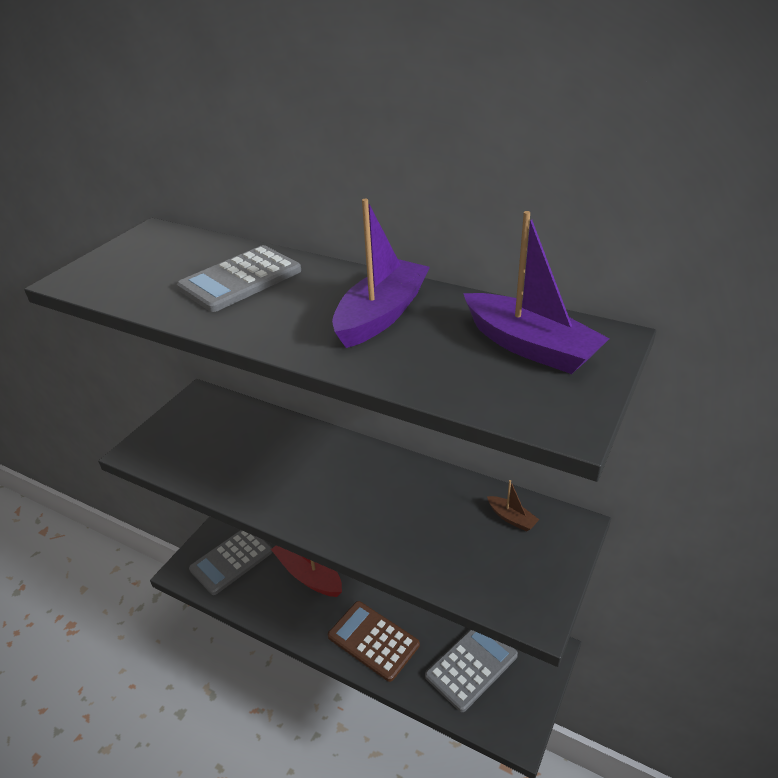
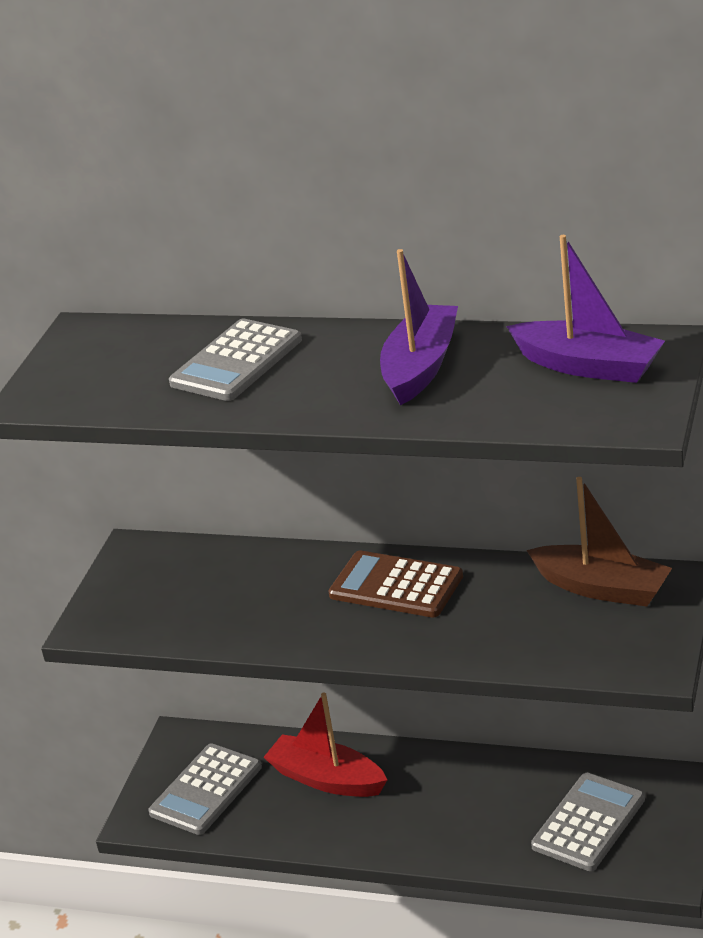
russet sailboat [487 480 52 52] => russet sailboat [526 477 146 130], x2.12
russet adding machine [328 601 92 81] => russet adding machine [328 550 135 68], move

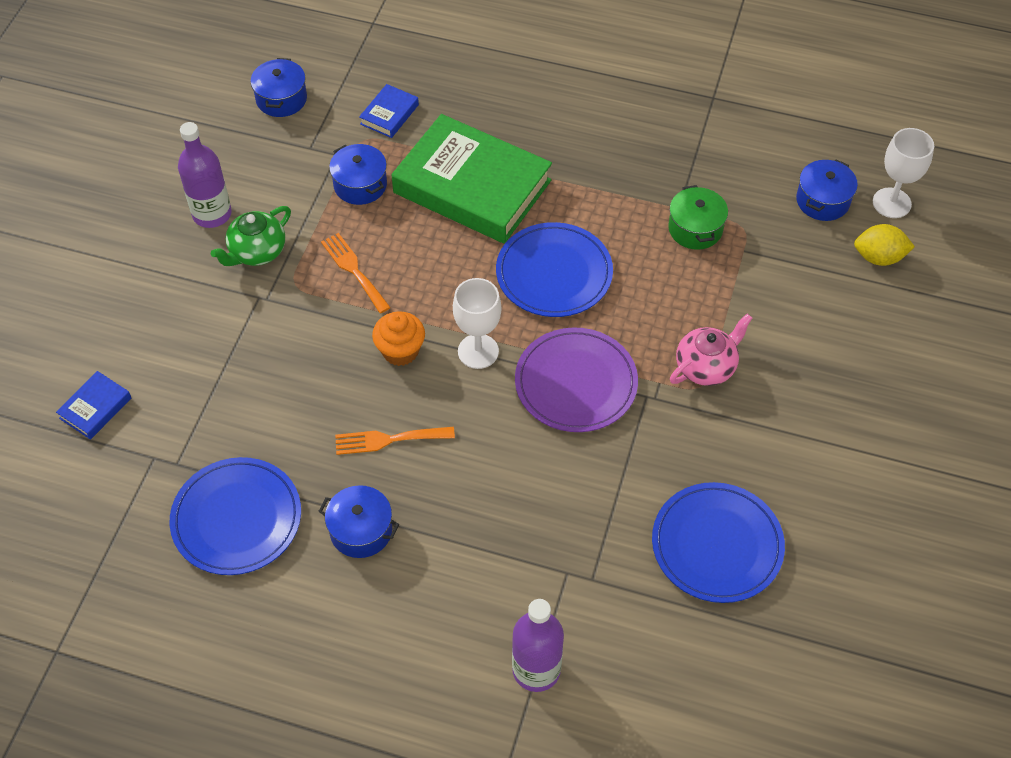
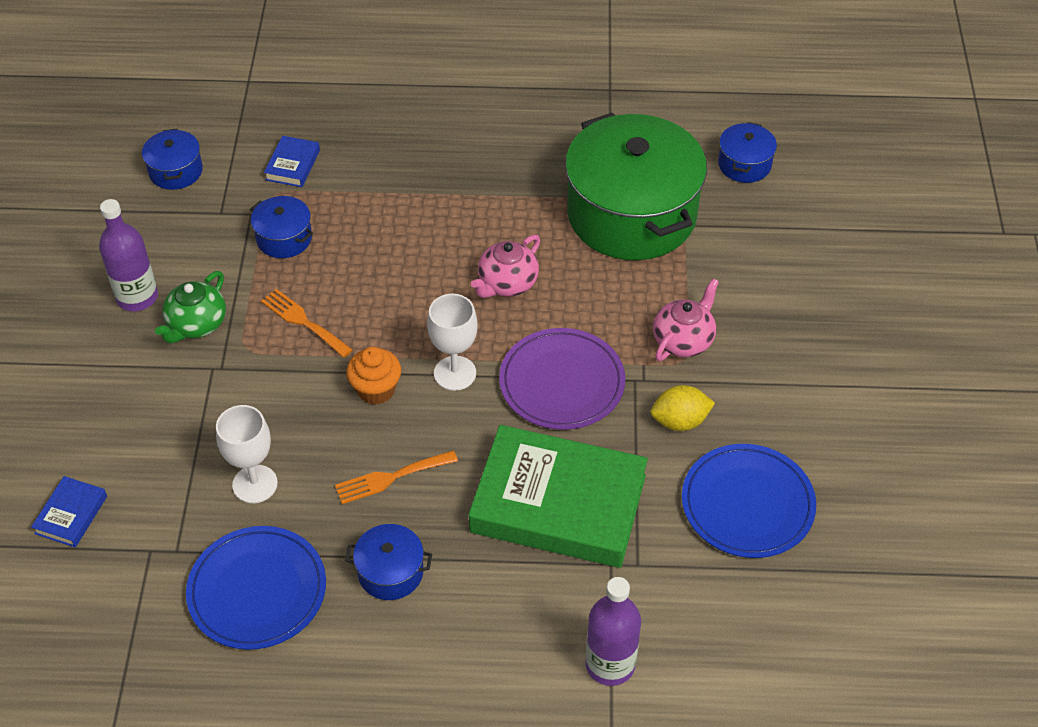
emerald book [392 114 160 130] => emerald book [469 425 179 143], move
white chalice [873 128 61 90] => white chalice [216 405 62 98], move
emerald cooking pot [668 185 60 65] => emerald cooking pot [565 113 142 147], x2.36
cobalt dinner plate [496 222 117 95] => rosy teapot [471 235 69 63]
golden toy lemon [854 224 61 42] => golden toy lemon [651 385 64 46], move

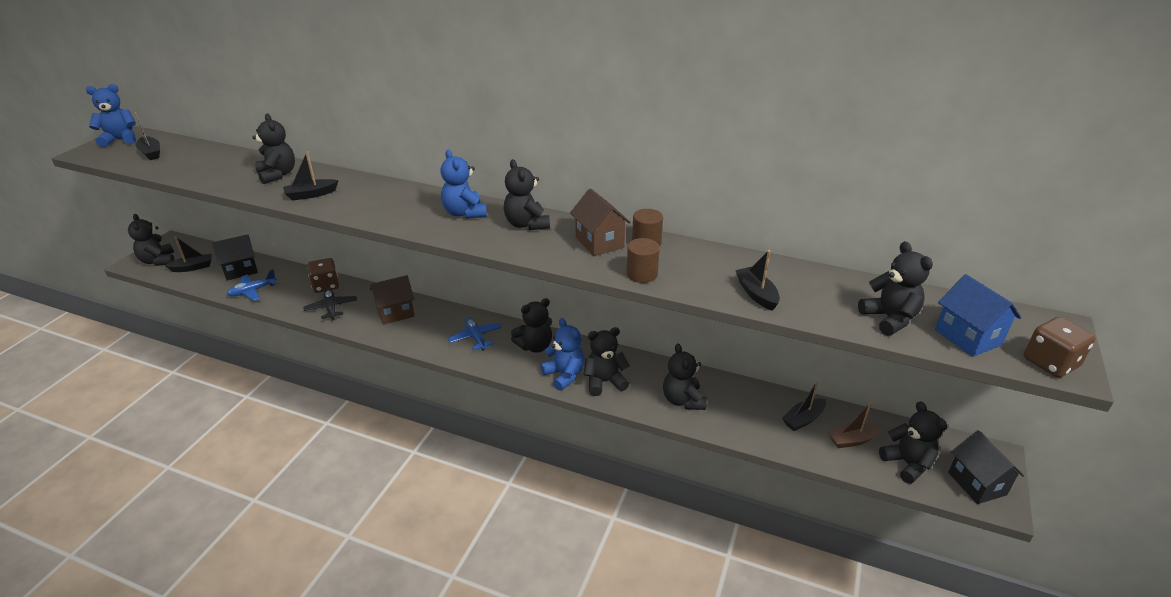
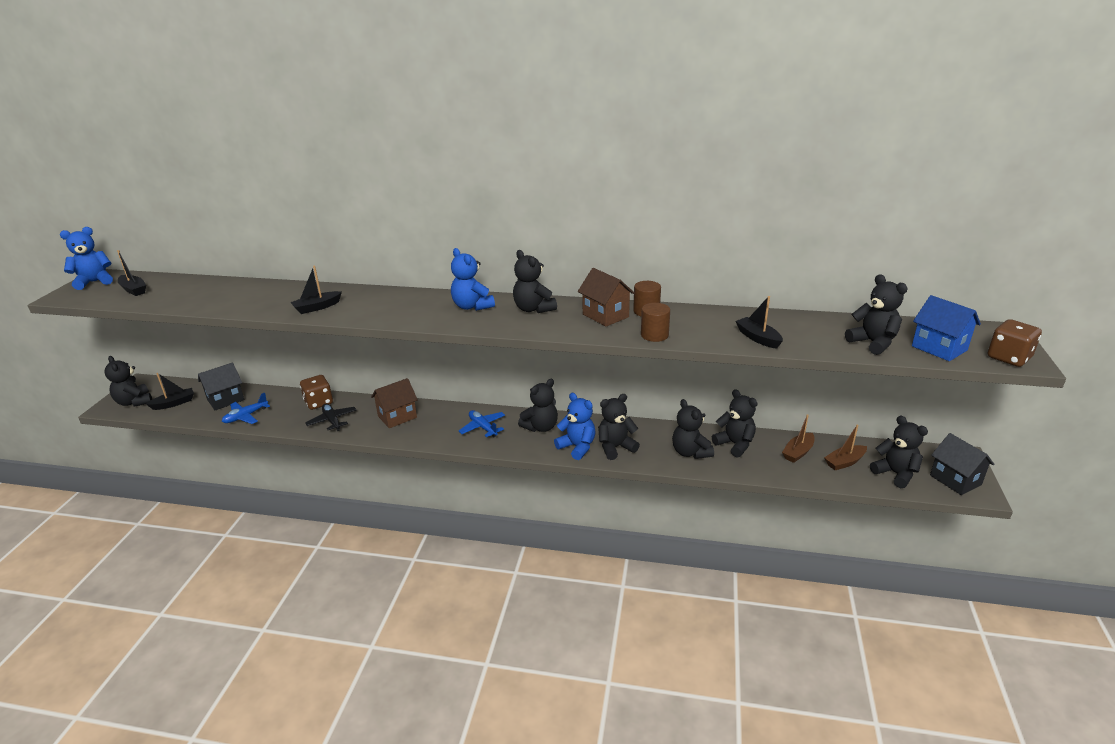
ebony stuffed bear [253 113 42 71] => ebony stuffed bear [712 389 45 69], move
ebony sailboat [782 381 44 50] => russet sailboat [782 414 33 49]

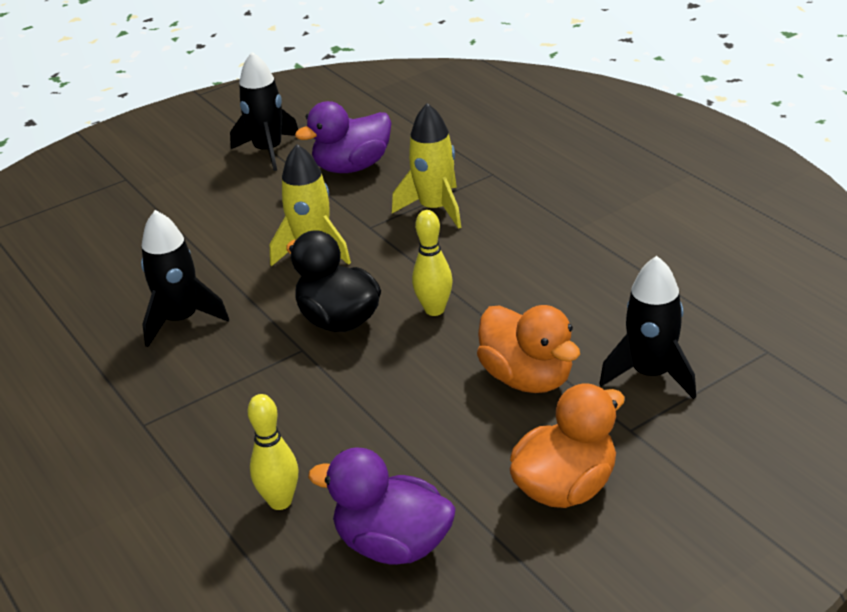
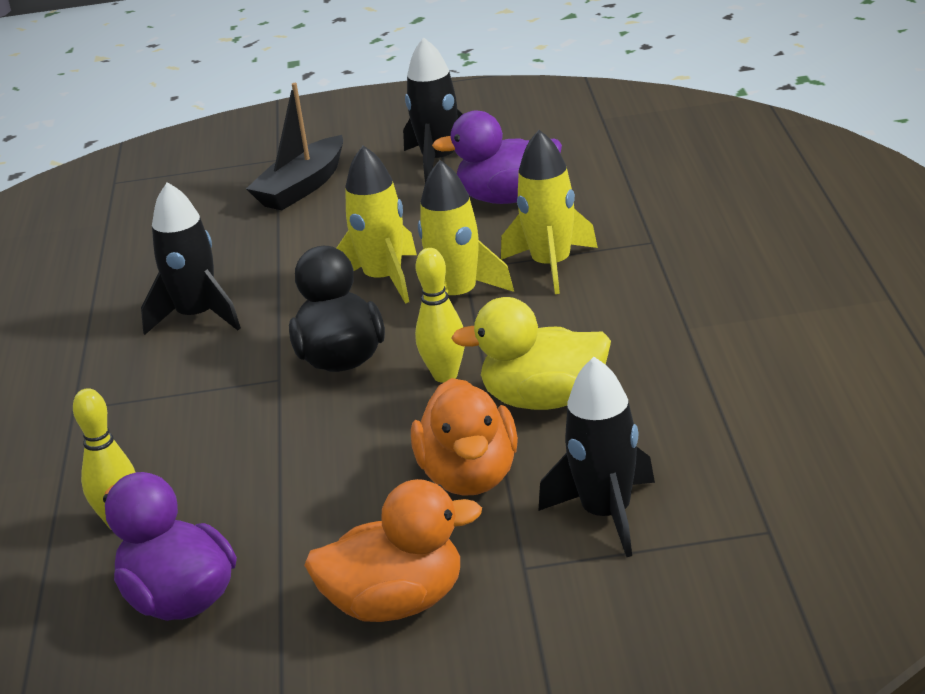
nothing => ebony sailboat [246 83 97 127]
nothing => golden toy rocket [418 160 96 135]
nothing => golden duck [451 297 160 113]

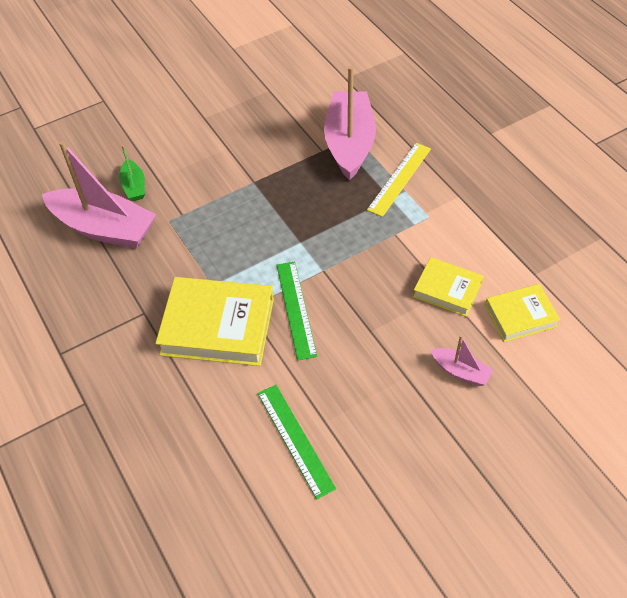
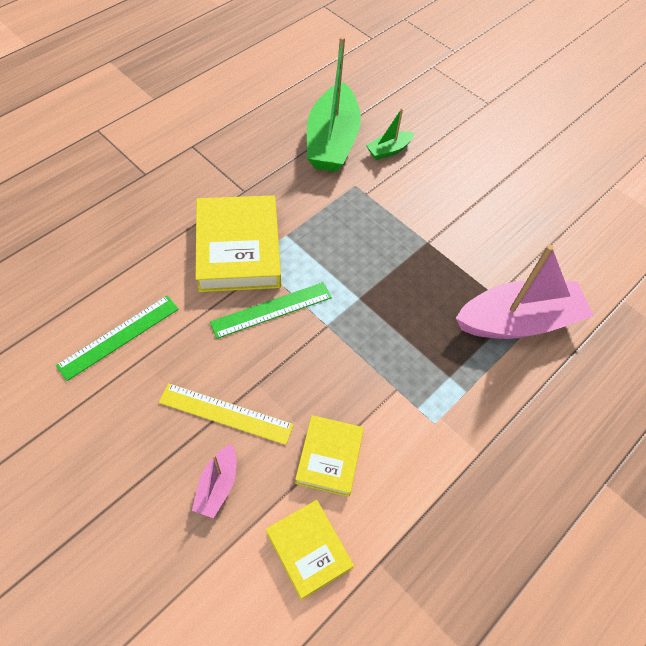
rosy sailboat [42 141 114 108] => emerald sailboat [307 36 54 136]
golden straightedge [367 143 64 74] => golden straightedge [159 383 135 62], move

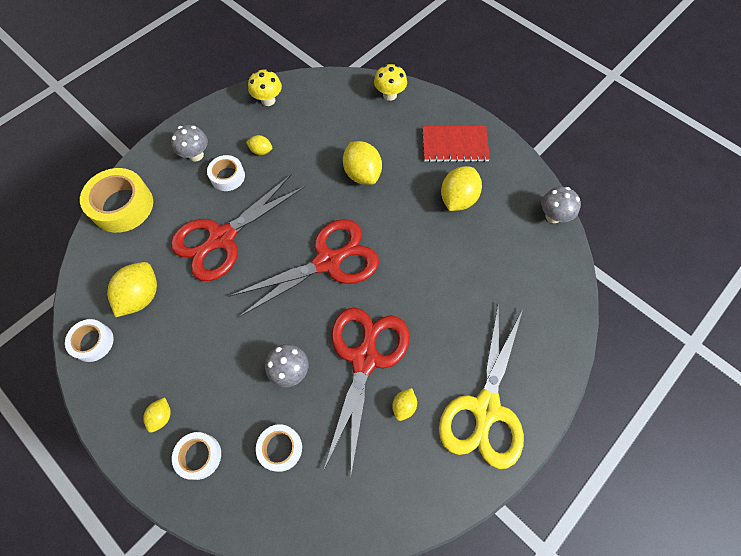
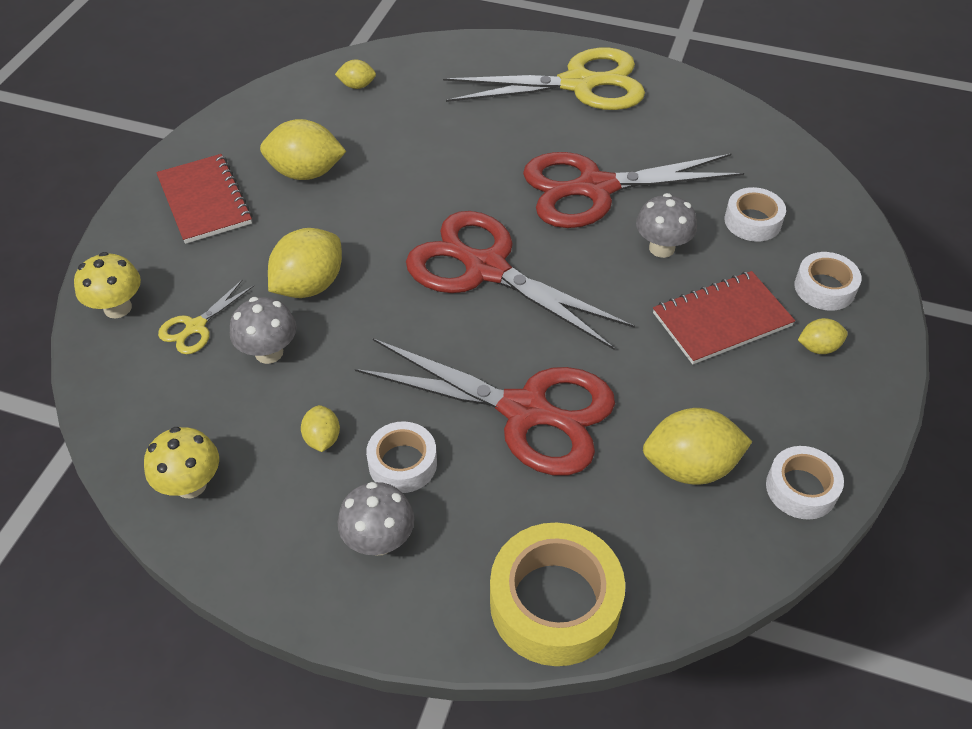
grey toadstool [541 187 40 36] => grey toadstool [230 297 67 67], move
golden toy lemon [392 388 25 33] => golden toy lemon [335 59 41 30], move
nothing => crimson exercise book [653 271 142 93]
nothing => golden scissors [158 279 96 75]

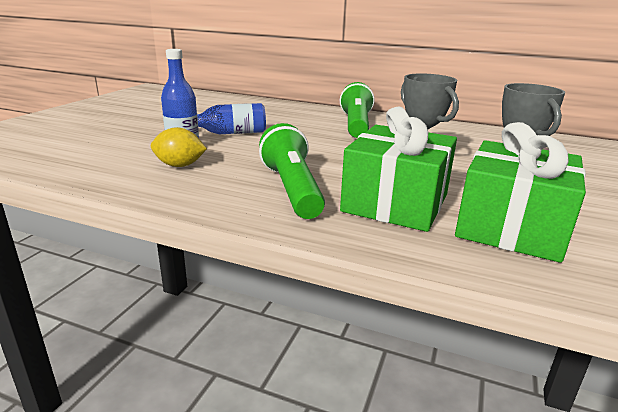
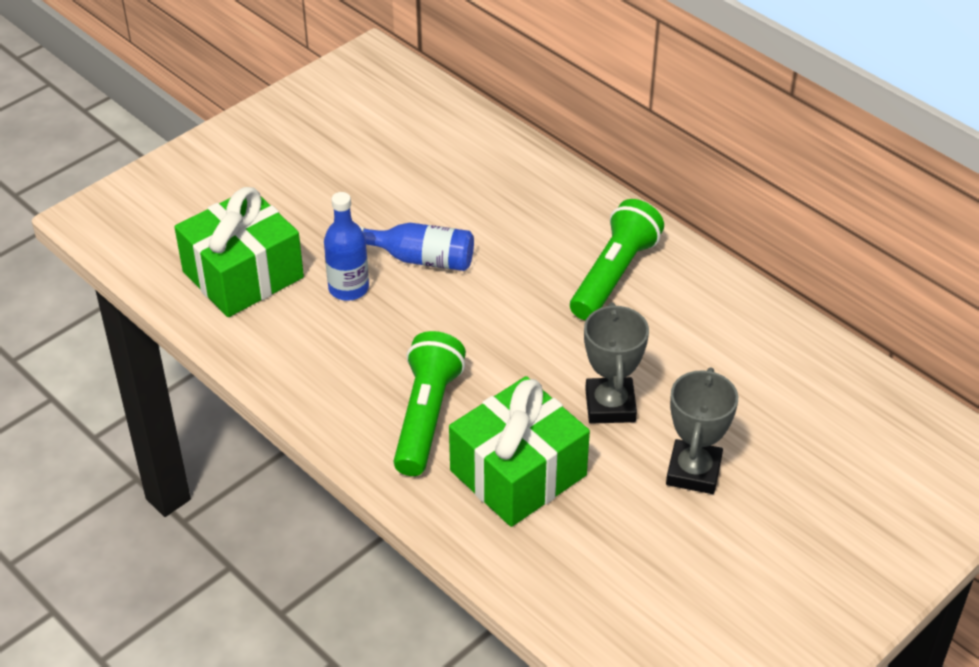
emerald wrapped gift [455 122 131 141] => emerald wrapped gift [175 187 129 130], move
golden toy lemon [151 127 56 40] => nothing

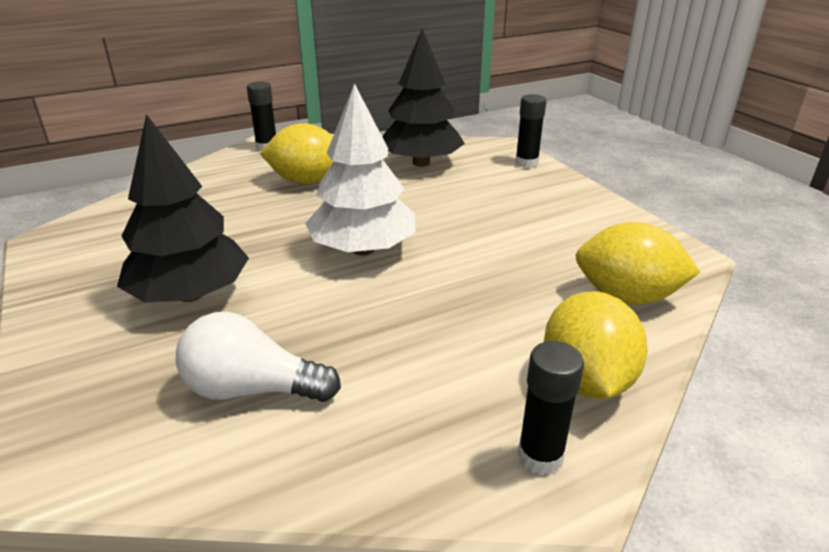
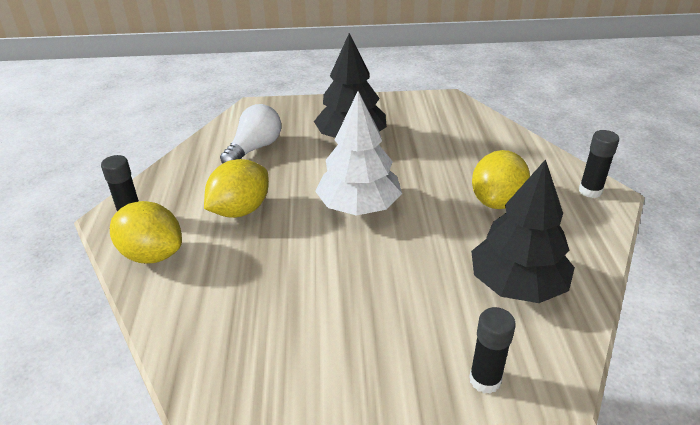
golden toy lemon [575 222 125 83] => golden toy lemon [204 159 65 59], move

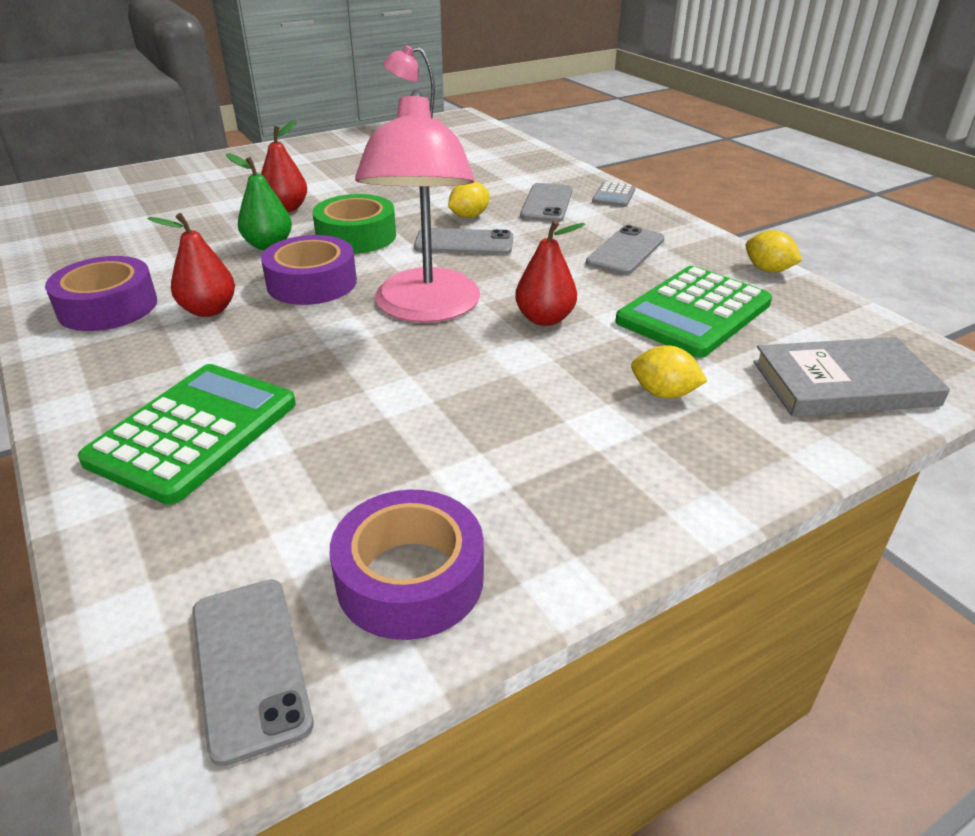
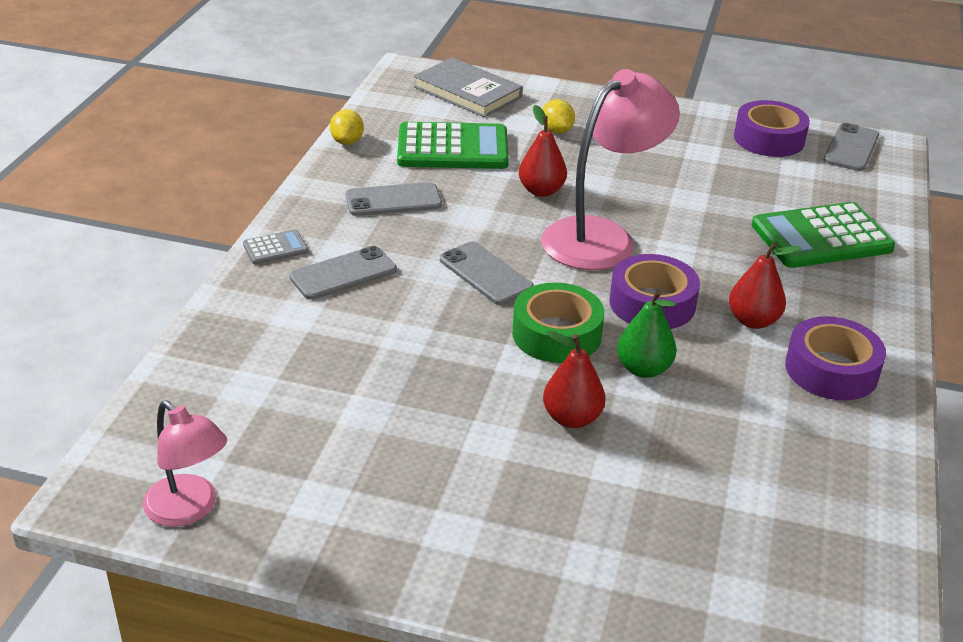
golden toy lemon [448 181 41 37] => nothing

